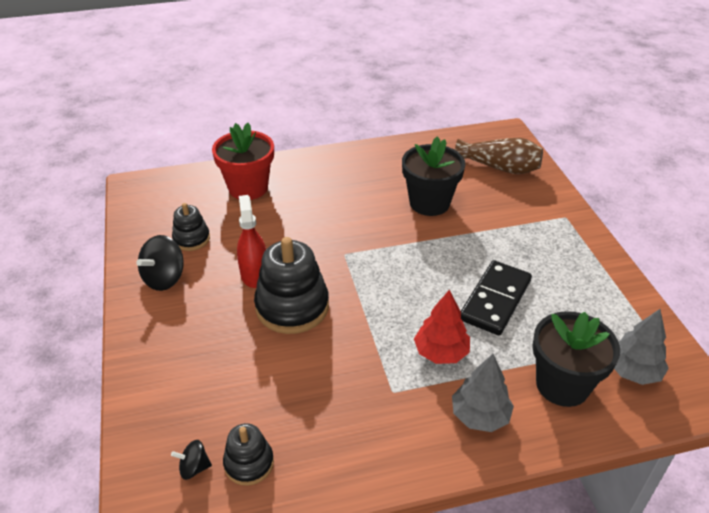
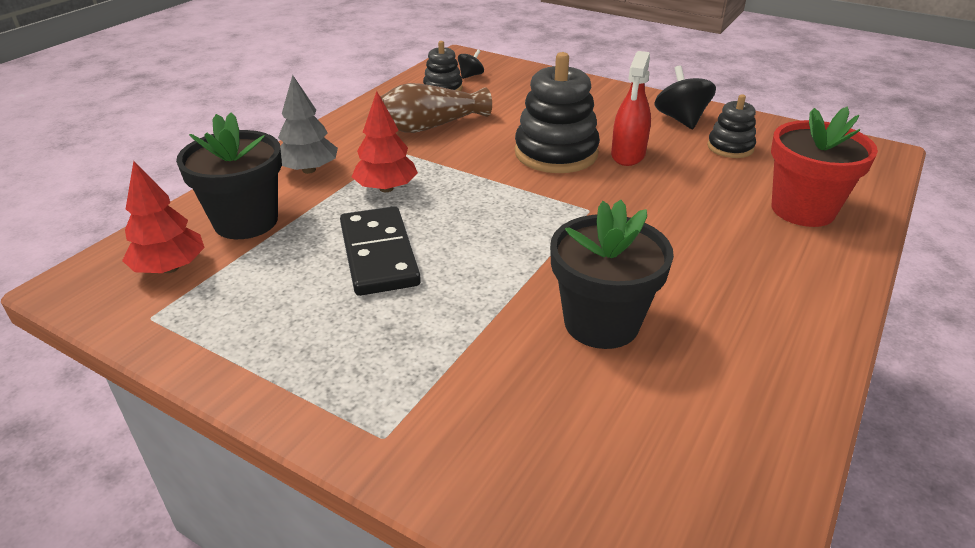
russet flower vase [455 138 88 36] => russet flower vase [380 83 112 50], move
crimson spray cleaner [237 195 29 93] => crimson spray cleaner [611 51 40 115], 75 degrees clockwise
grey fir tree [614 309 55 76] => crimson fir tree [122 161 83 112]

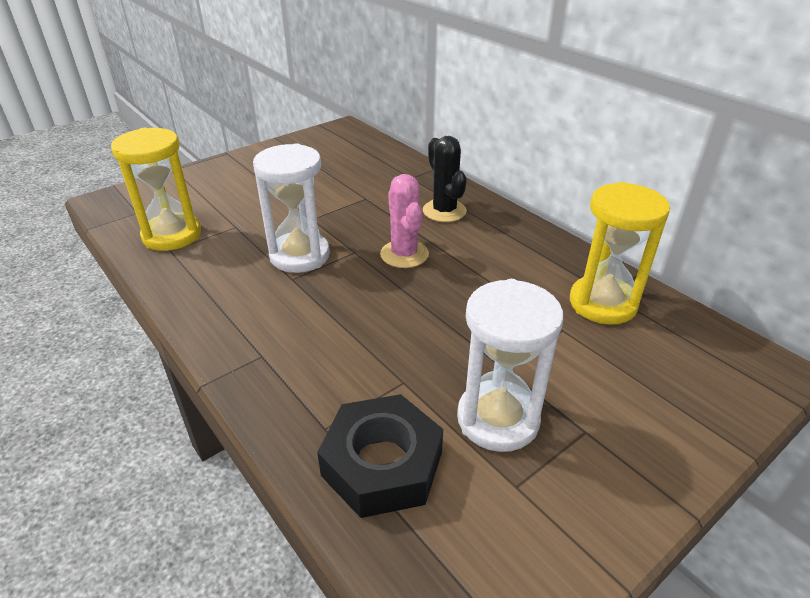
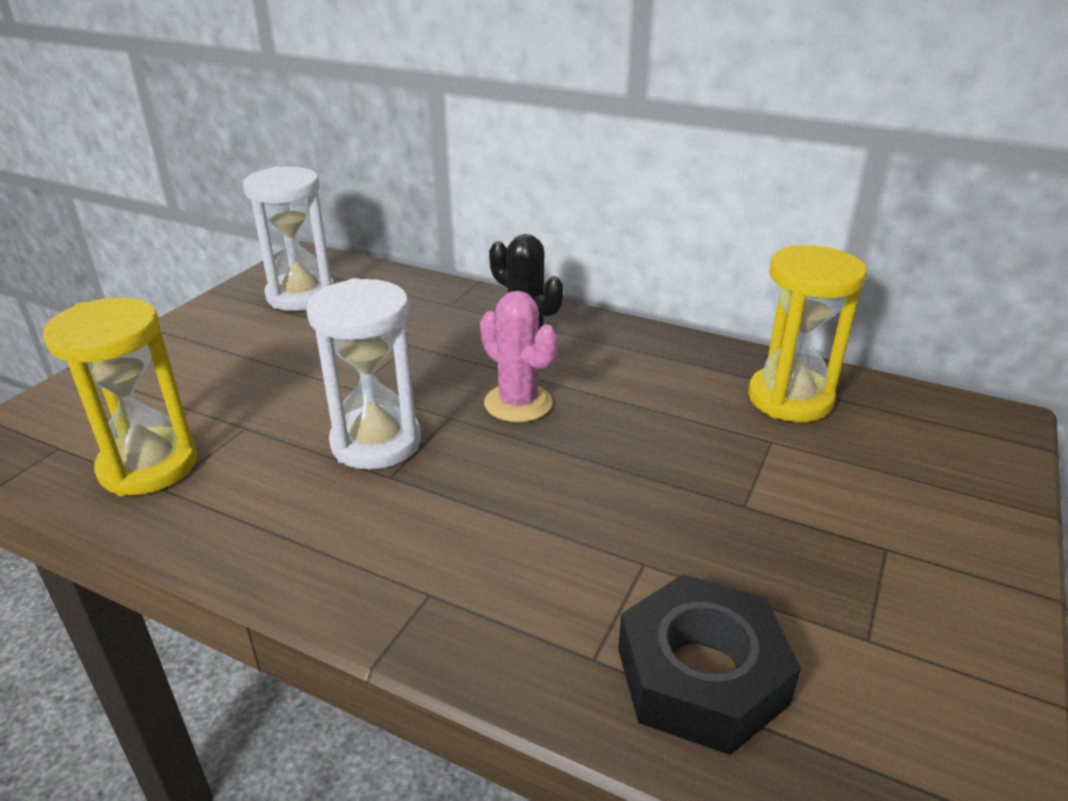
white sand timer [457 279 106 173] => white sand timer [243 166 91 145], move

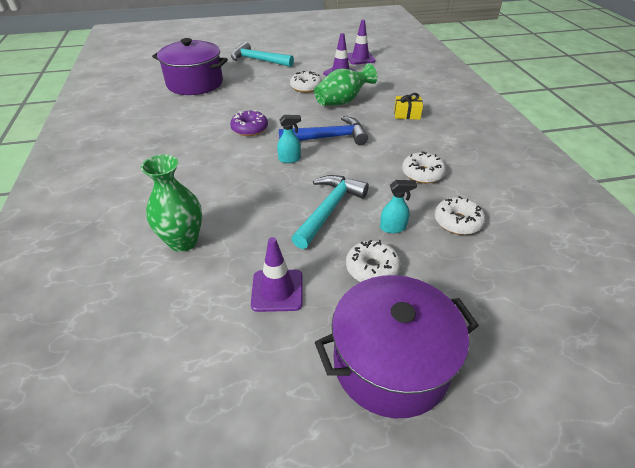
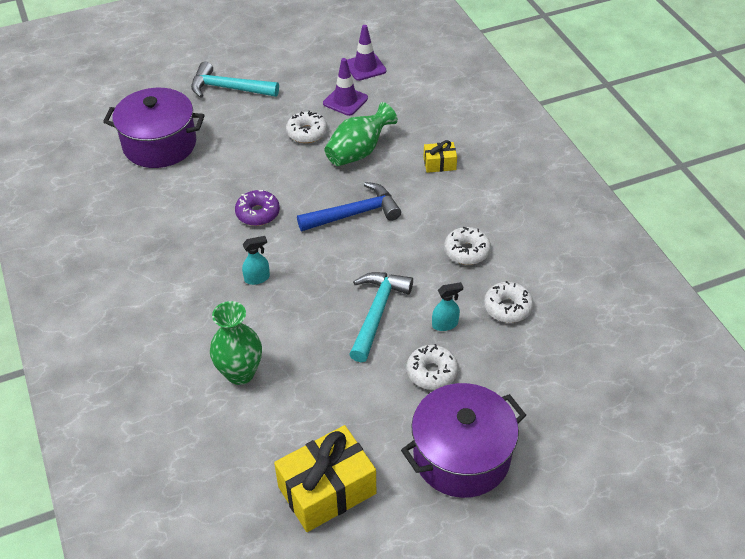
teal spray cleaner [277 115 24 48] => teal spray cleaner [242 236 28 49], move
royal purple road cone [251 237 52 75] => nothing
nothing => golden wrapped gift [274 425 102 107]

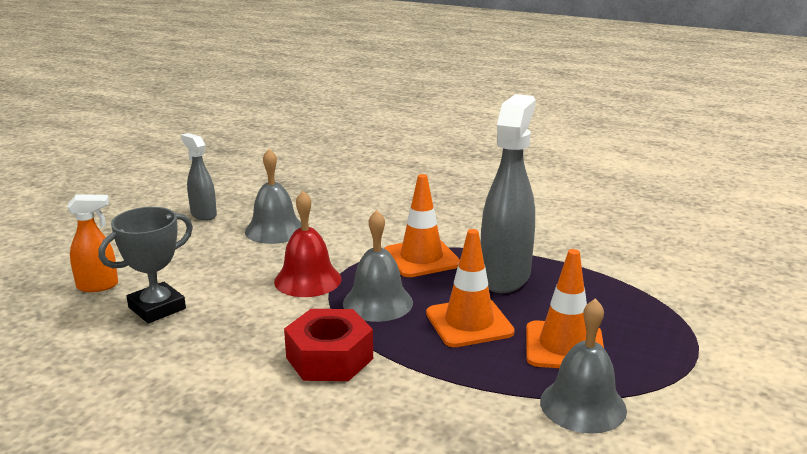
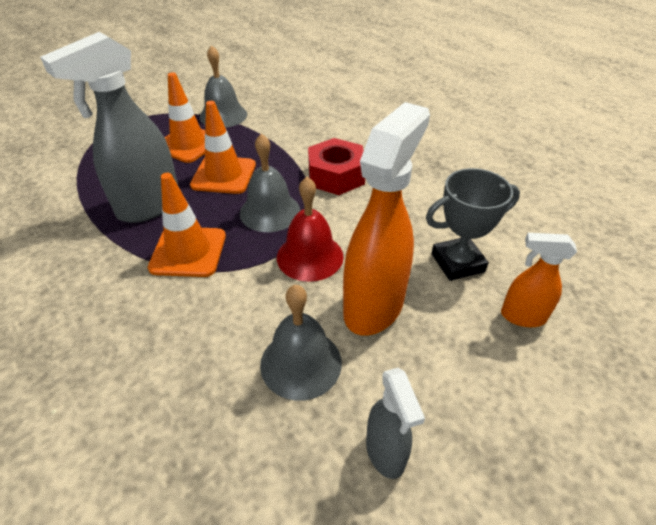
nothing => bright orange spray cleaner [343 102 87 234]

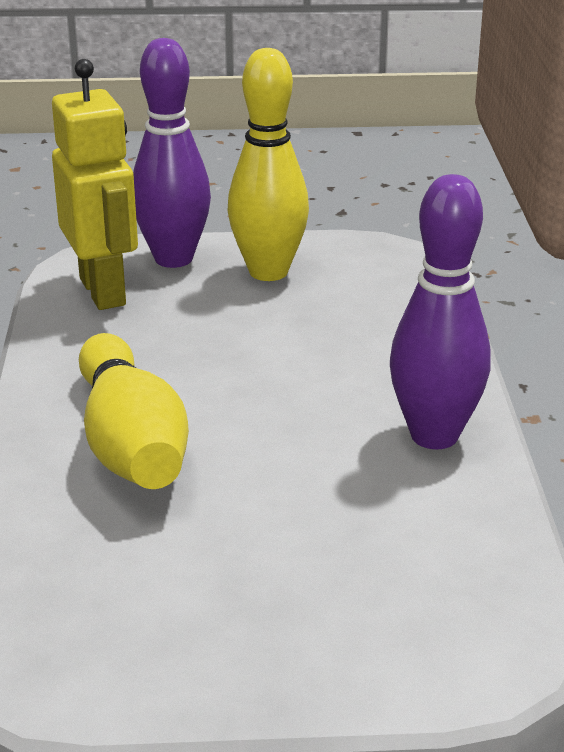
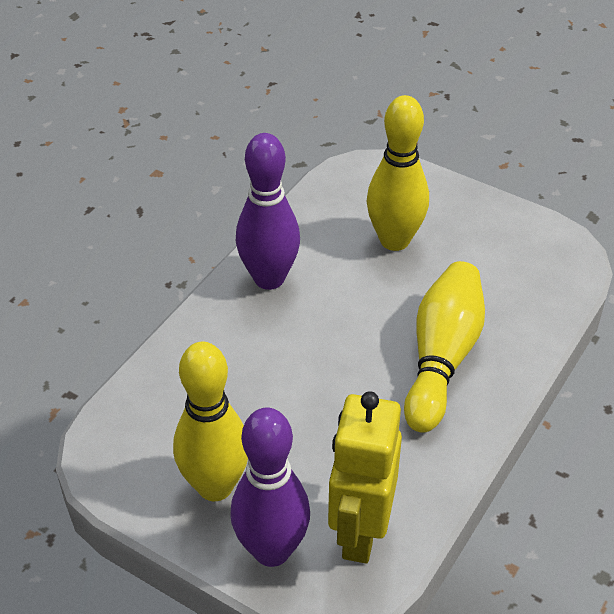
nothing => golden bowling pin [367 95 62 156]

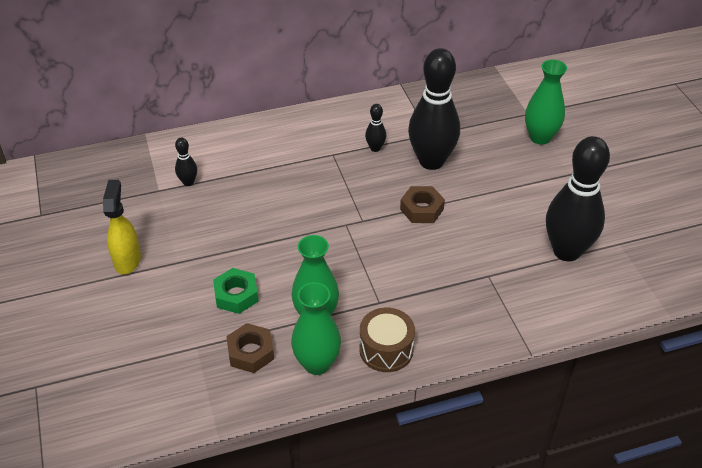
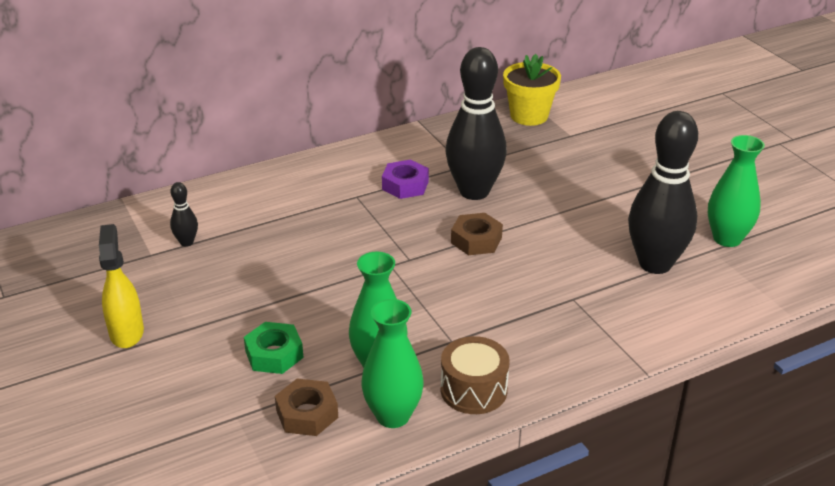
emerald flower vase [525 60 42 85] => emerald flower vase [708 135 57 112], move
ebony bowling pin [365 104 21 48] => royal purple hex nut [382 160 47 39]
nothing => golden flower pot [503 54 58 72]

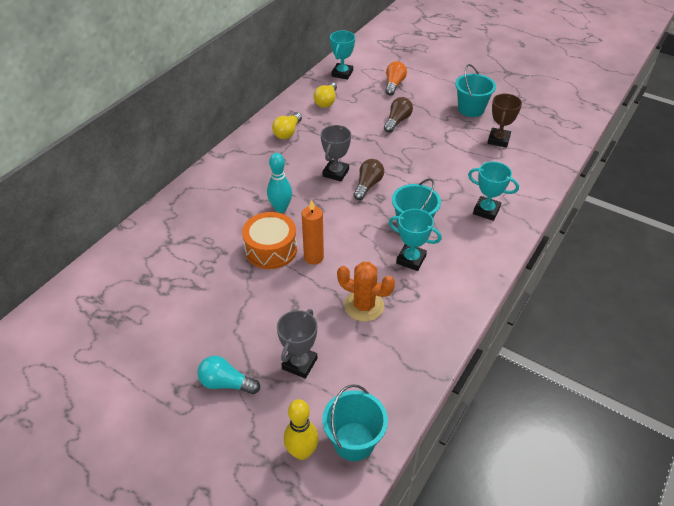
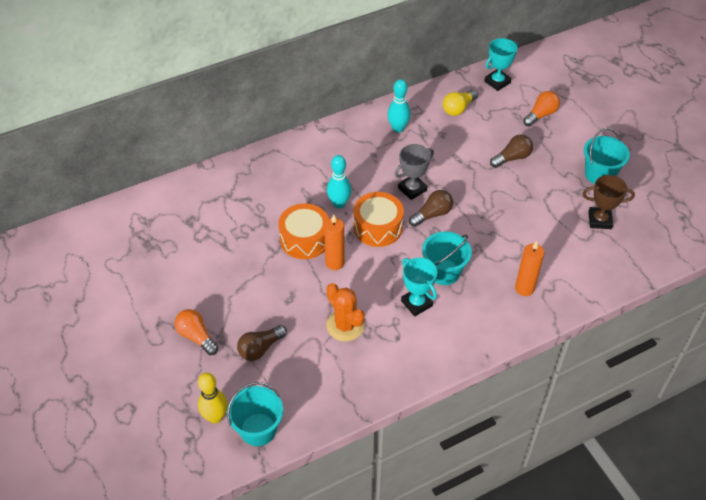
russet trophy [488 94 34 54] => russet trophy [582 175 53 54], 45 degrees clockwise
golden light bulb [272 112 30 27] => teal bowling pin [388 79 23 54]
teal trophy [468 162 51 59] => bright orange wax candle [515 241 29 55]
grey trophy [277 309 40 70] => russet light bulb [237 325 50 36]
teal light bulb [198 356 62 38] => bright orange light bulb [174 309 44 46]
nothing => bright orange toy drum [353 192 51 55]

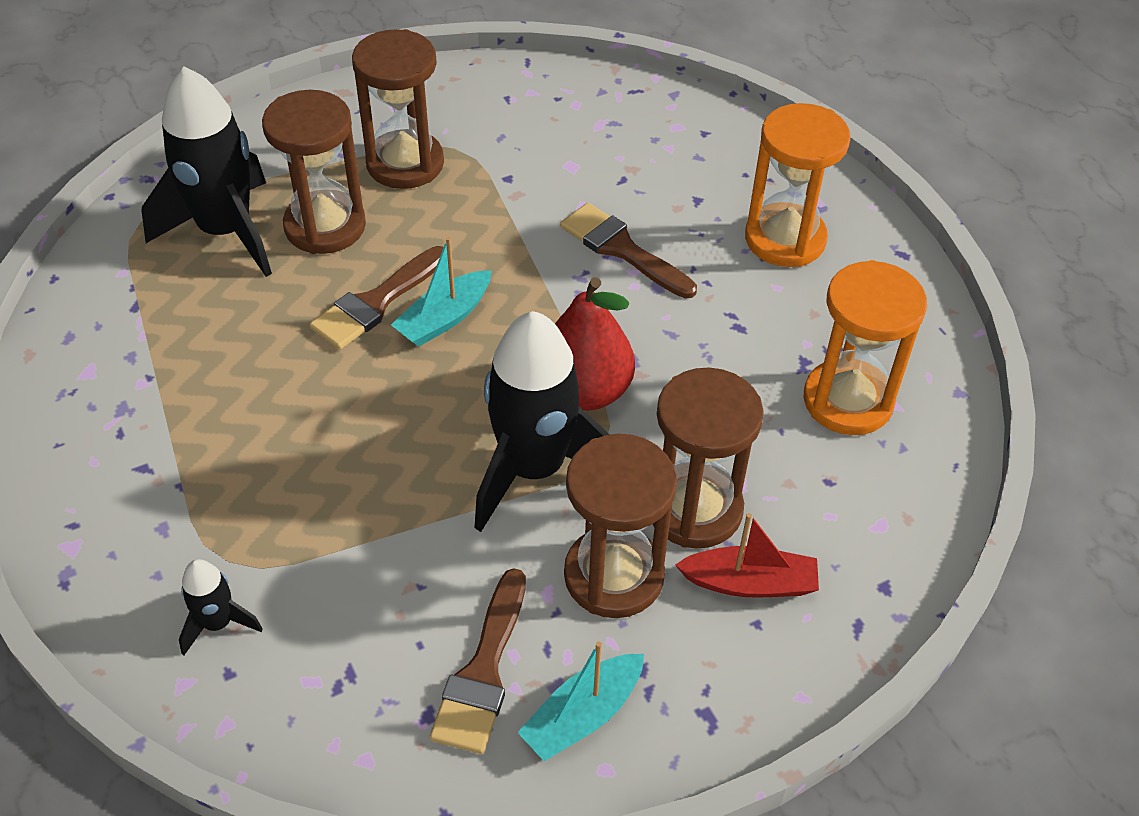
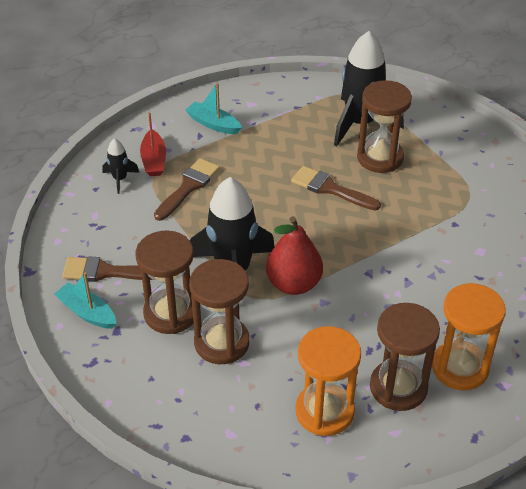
russet sand timer [352 29 92 160] => russet sand timer [370 303 70 108], move
russet paintbrush [560 203 137 96] => russet paintbrush [154 158 66 63], move
teal sailboat [391 237 101 109] => teal sailboat [185 83 57 51], move
crimson sailboat [675 513 144 85] => crimson sailboat [140 112 26 64], move

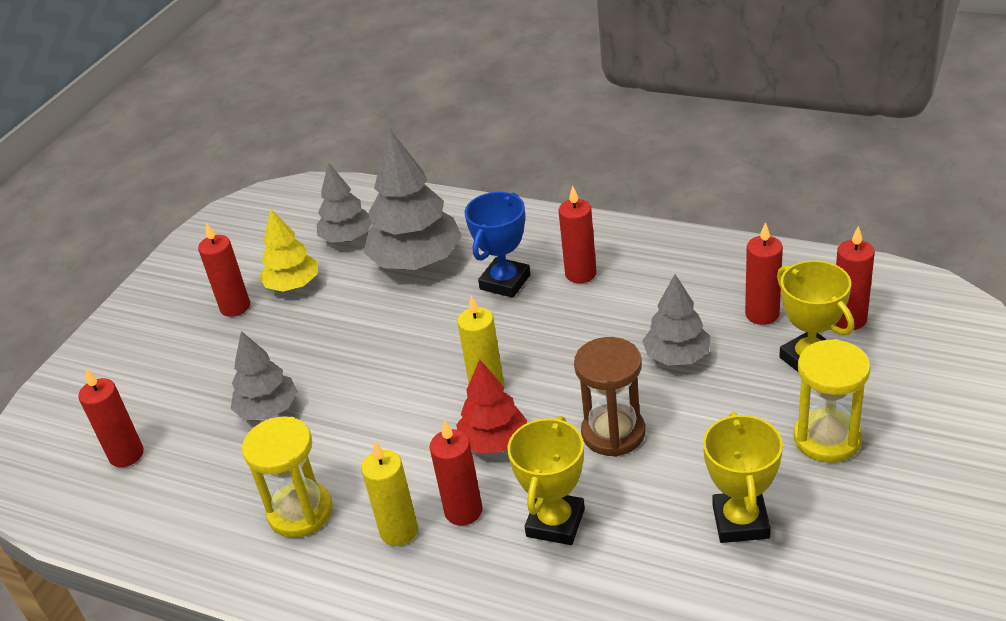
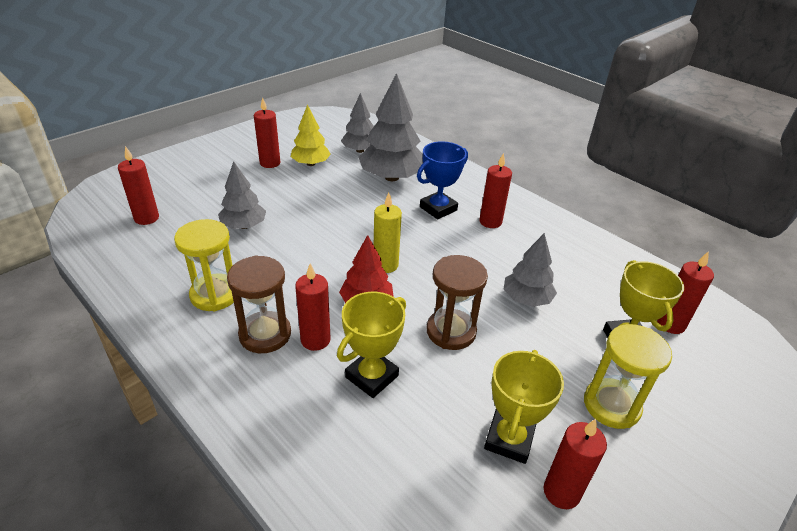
crimson wax candle [745 222 38 103] => crimson wax candle [544 419 63 90], move
golden wax candle [361 441 57 105] => russet sand timer [227 255 64 98]

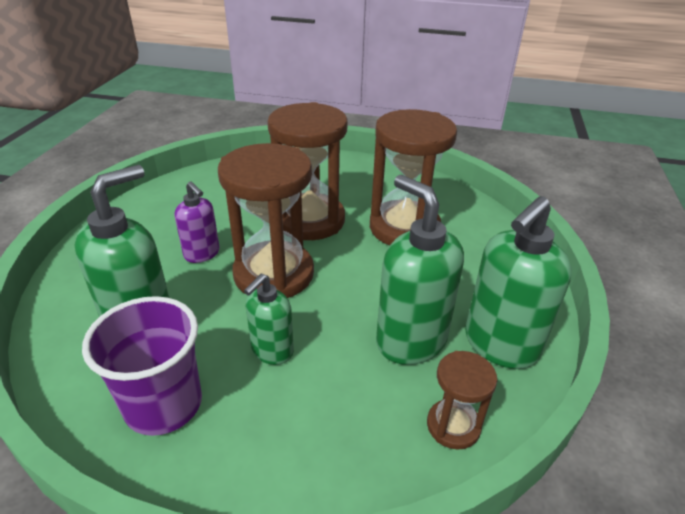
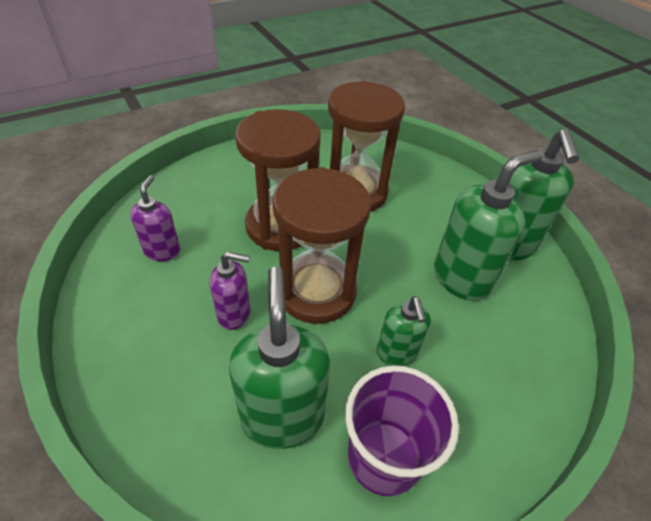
emerald pump bottle [376 175 88 190] => emerald pump bottle [434 150 109 151], 135 degrees clockwise
russet sand timer [427 351 70 99] => nothing
nothing => royal purple pump bottle [130 175 50 86]

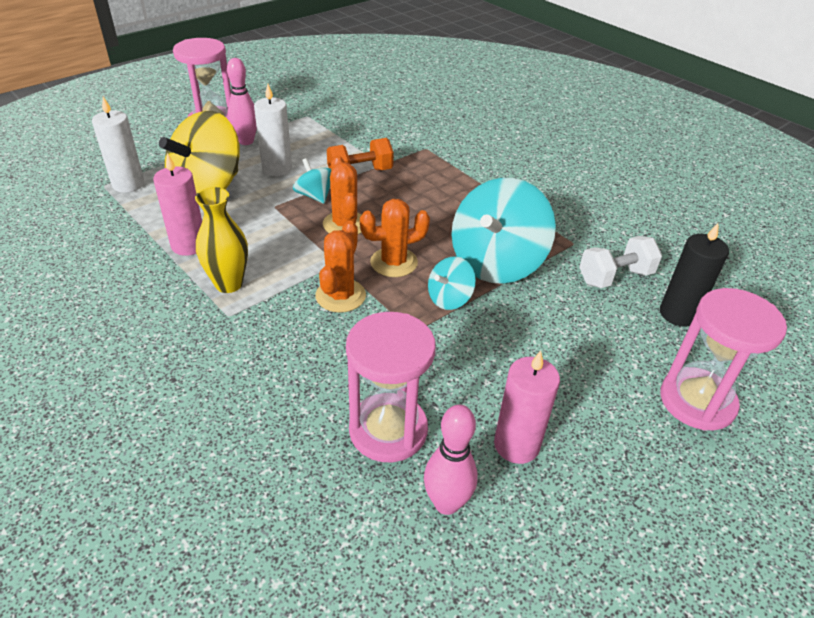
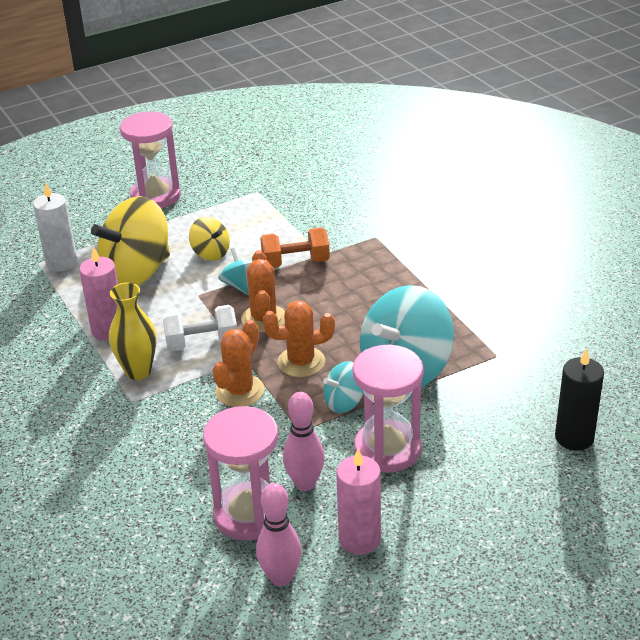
rosy bowling pin [227 58 30 87] => rosy bowling pin [283 392 42 99], move
white wax candle [254 84 38 92] => golden toy top [189 217 41 44]
white hand weight [579 236 83 52] => white hand weight [162 305 75 47], move
rosy sand timer [660 288 127 143] => rosy sand timer [353 345 71 127], move

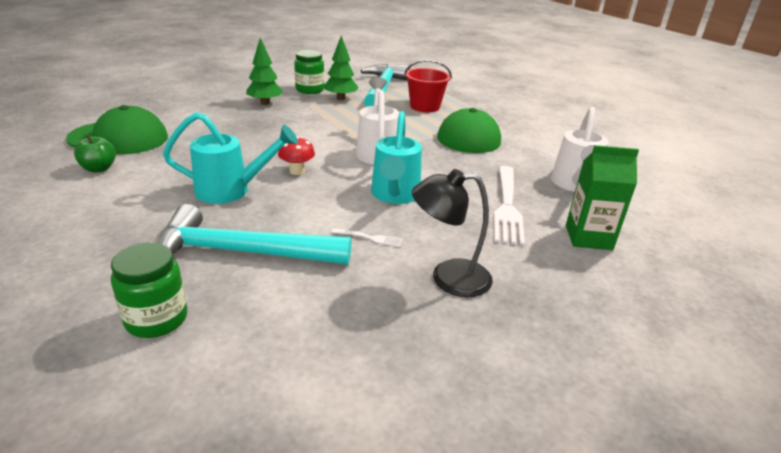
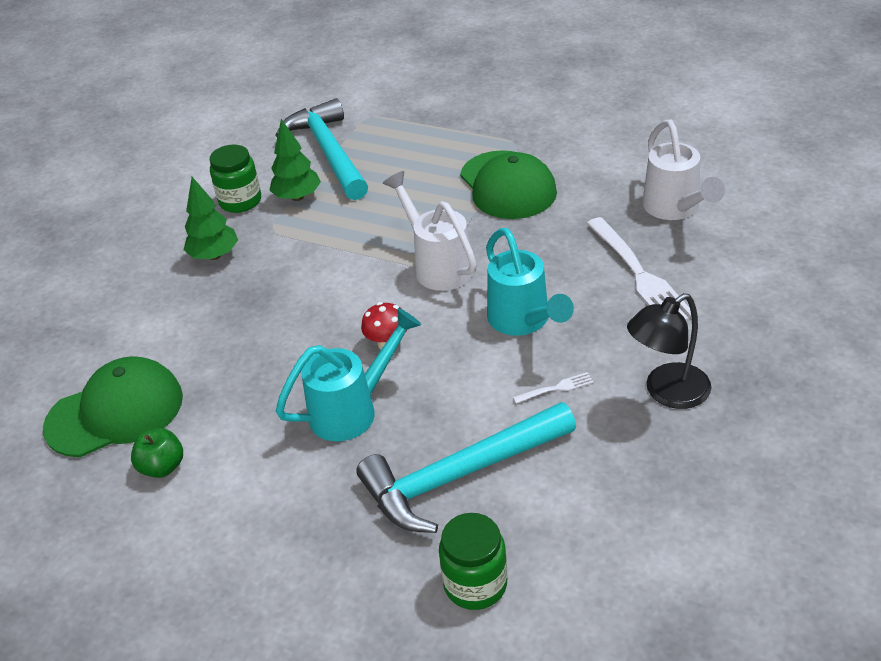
crimson sand bucket [404 60 48 52] => nothing
emerald carton [566 145 73 105] => nothing

